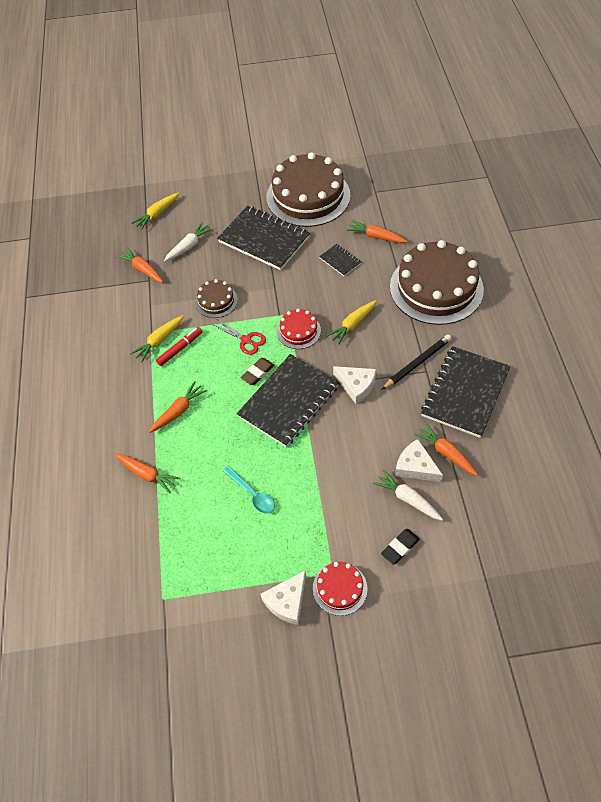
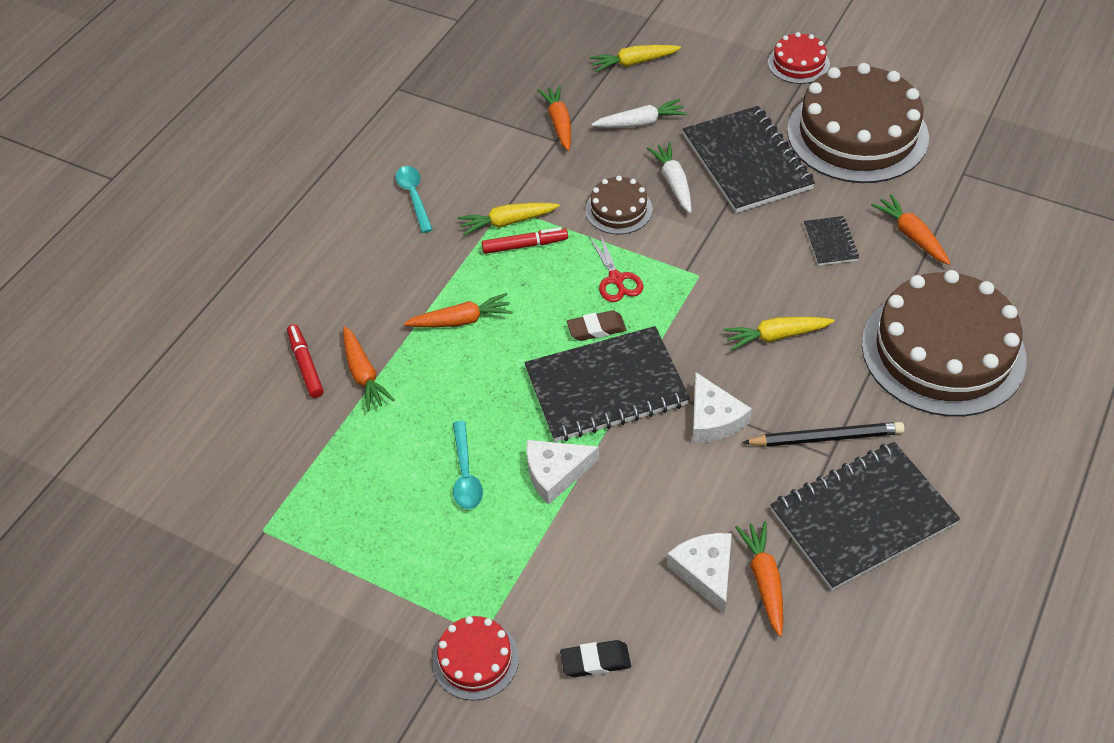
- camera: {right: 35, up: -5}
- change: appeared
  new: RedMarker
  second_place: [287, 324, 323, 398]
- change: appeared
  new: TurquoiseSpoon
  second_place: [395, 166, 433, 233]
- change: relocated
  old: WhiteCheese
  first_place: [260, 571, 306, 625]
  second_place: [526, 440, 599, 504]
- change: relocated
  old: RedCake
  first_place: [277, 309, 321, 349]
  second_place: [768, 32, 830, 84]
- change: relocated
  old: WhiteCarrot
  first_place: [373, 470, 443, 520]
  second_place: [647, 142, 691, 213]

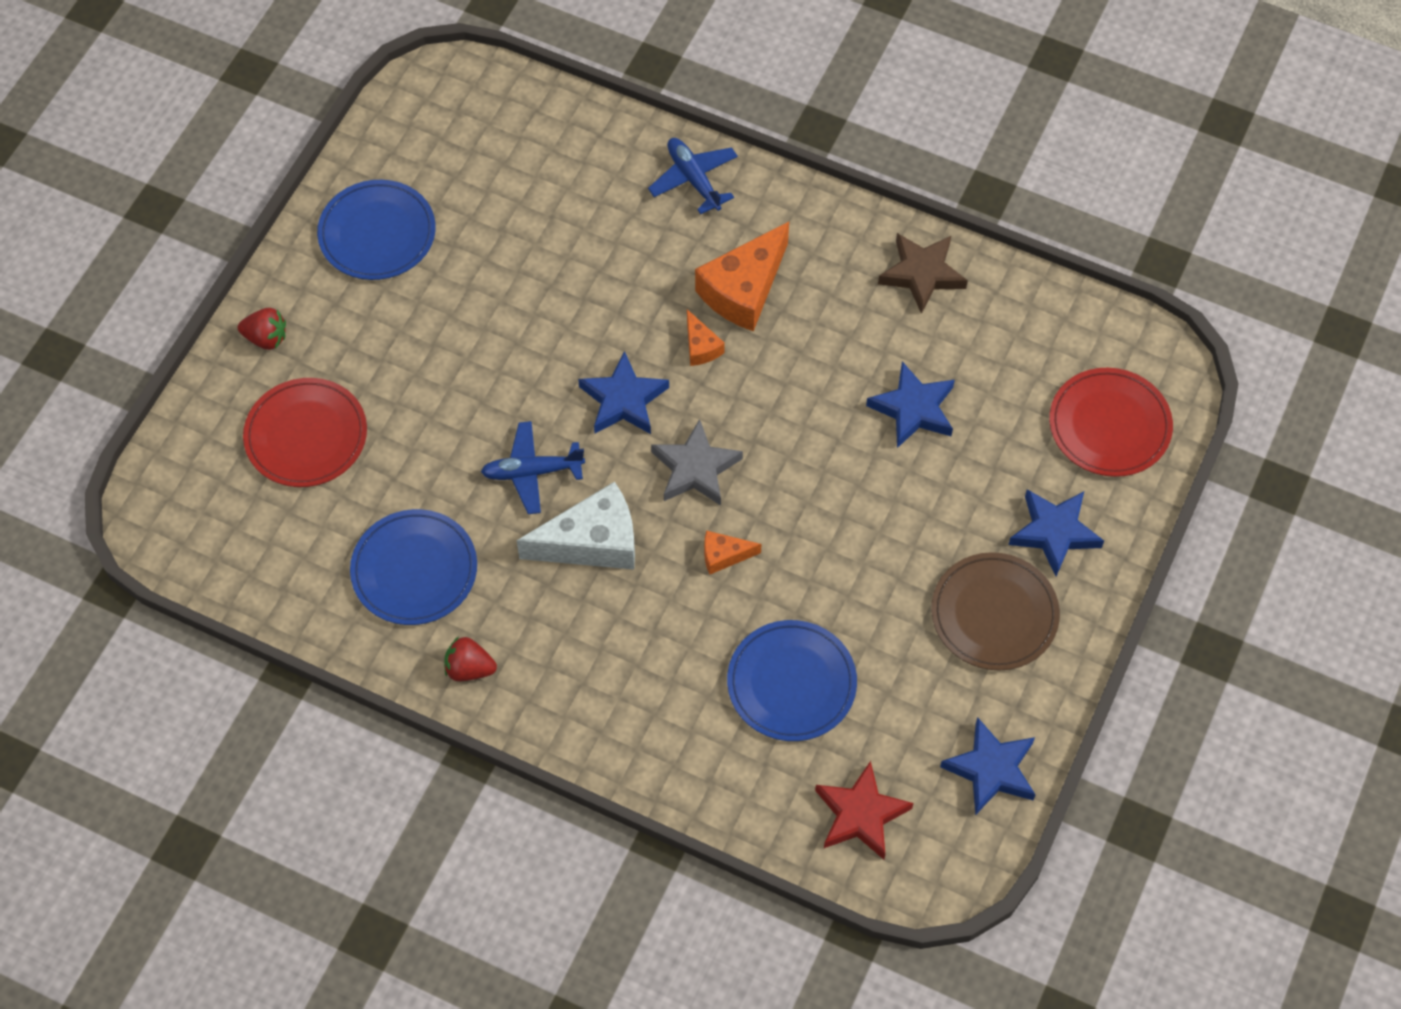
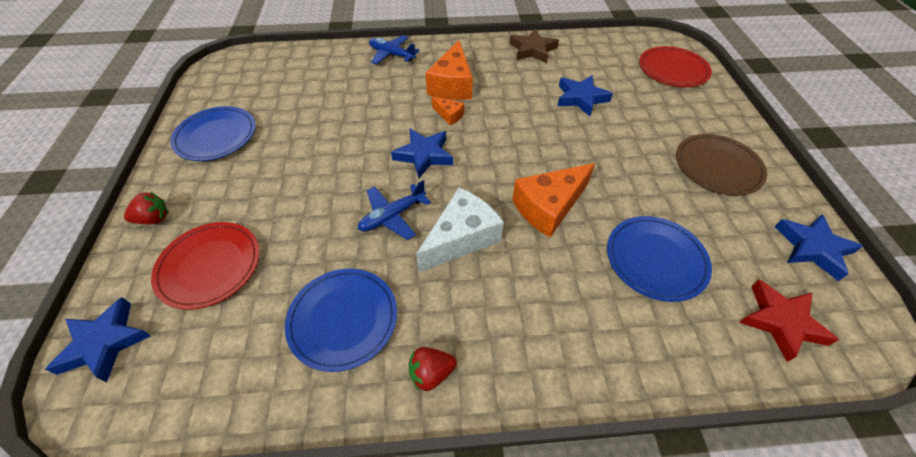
- camera: {right: -30, up: -10}
- change: missing
  old: GreyStar
  first_place: [651, 419, 743, 506]
- change: relocated
  old: BlueStar
  first_place: [1008, 489, 1104, 576]
  second_place: [45, 297, 151, 382]
- change: size
  old: OrangeCheese
  first_place: [704, 531, 762, 575]
  second_place: [512, 163, 595, 237]
  factor: 2.03

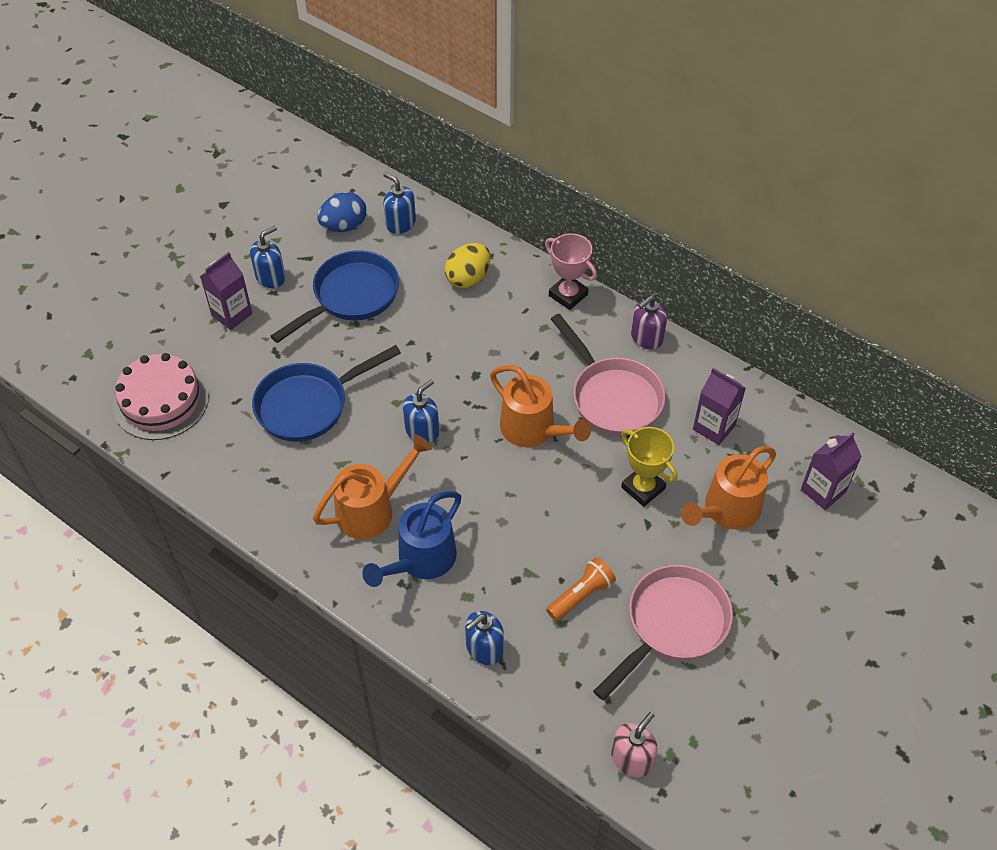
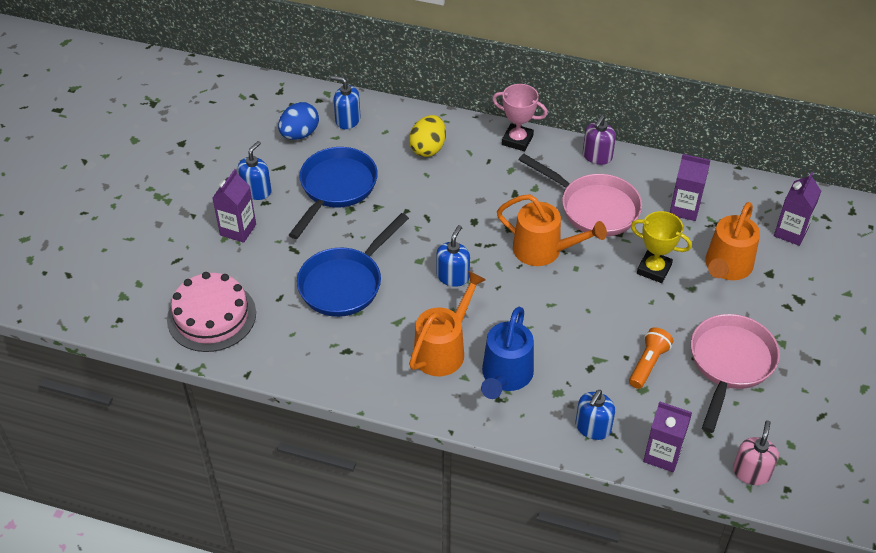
- camera: {right: -20, up: -5}
- change: appeared
  new: PurpleCarton
  second_place: [643, 401, 692, 472]

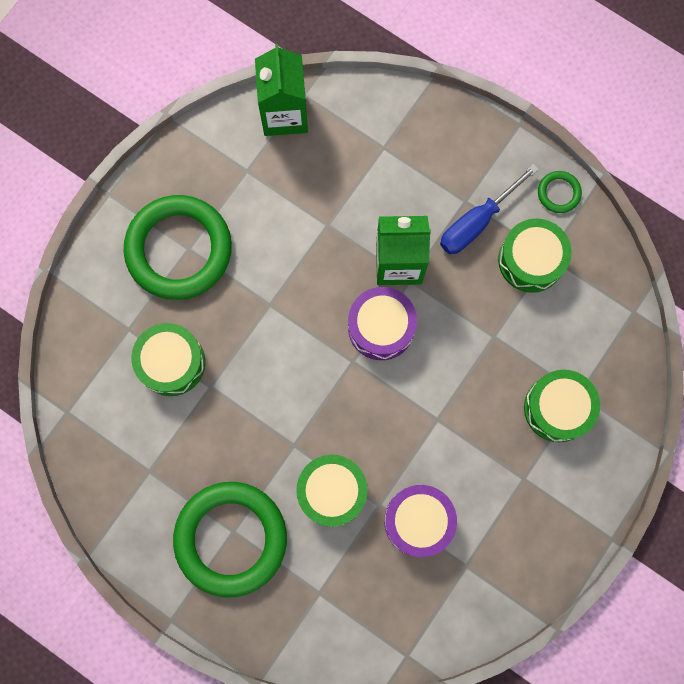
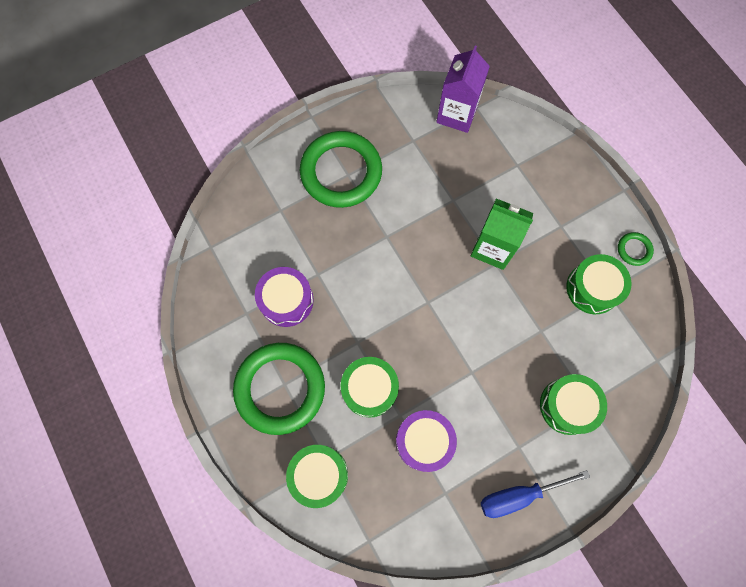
- camera: {right: 25, up: -5}
- change: relocated
  old: GreenDrum
  first_place: [131, 323, 205, 396]
  second_place: [286, 445, 348, 508]
- change: relocated
  old: PurpleDrum
  first_place: [348, 287, 417, 360]
  second_place: [255, 267, 314, 327]
- change: relocated
  old: BlueScrewdriver
  first_place: [440, 164, 539, 254]
  second_place: [481, 470, 590, 518]
- change: colour
  old: GreenCarton
  new: PurpleCarton
  first_place: [255, 44, 308, 136]
  second_place: [436, 46, 490, 133]

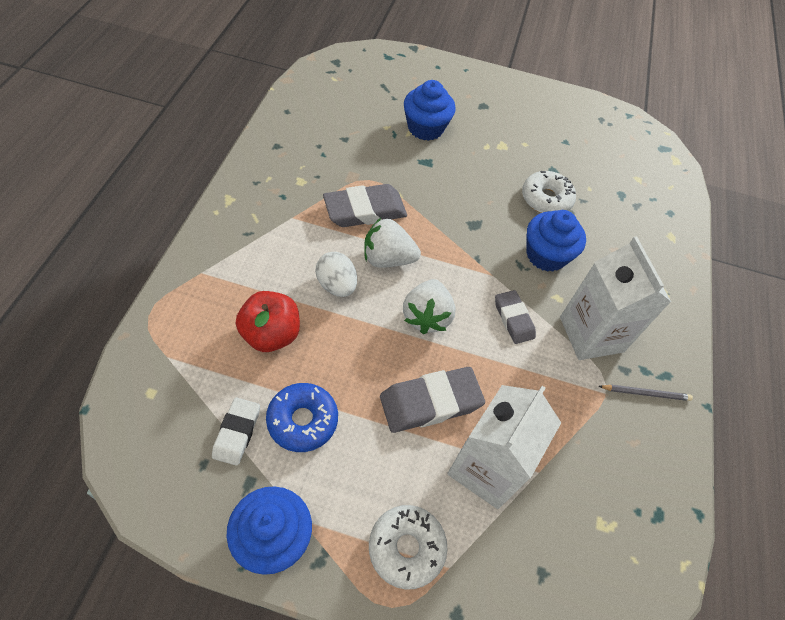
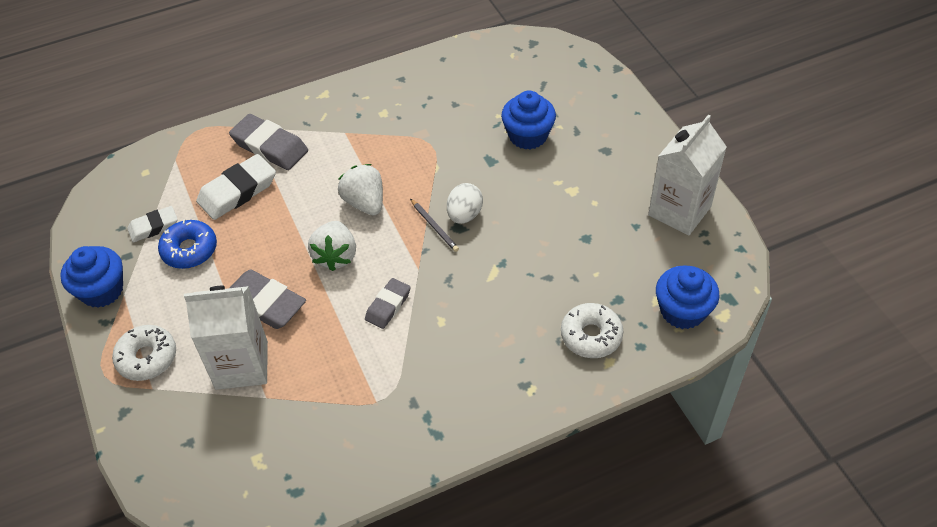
- camera: {right: 60, up: -5}
- change: relocated
  old: WhiteEgg
  first_place: [316, 252, 357, 297]
  second_place: [447, 183, 483, 224]
- change: relocated
  old: GreyEraser
  first_place: [323, 184, 407, 227]
  second_place: [229, 114, 308, 170]
- change: relocated
  old: WhiteDonut
  first_place: [522, 171, 576, 213]
  second_place: [561, 303, 623, 358]
- change: relocated
  old: BlueCupcake
  first_place: [526, 210, 586, 272]
  second_place: [656, 265, 720, 329]
- change: relocated
  old: WhiteCarton
  first_place: [560, 237, 671, 360]
  second_place: [648, 115, 727, 235]
- change: relocated
  old: GreyPencil
  first_place: [598, 385, 693, 401]
  second_place: [410, 199, 459, 252]
- change: exchanged
  old: RedApple
  new: WhiteEraser
  first_place: [236, 291, 300, 352]
  second_place: [196, 154, 276, 220]
- change: spun
  old: WhiteStrawberry
  first_place: [403, 279, 456, 334]
  second_place: [308, 221, 356, 271]
  degrees: -60

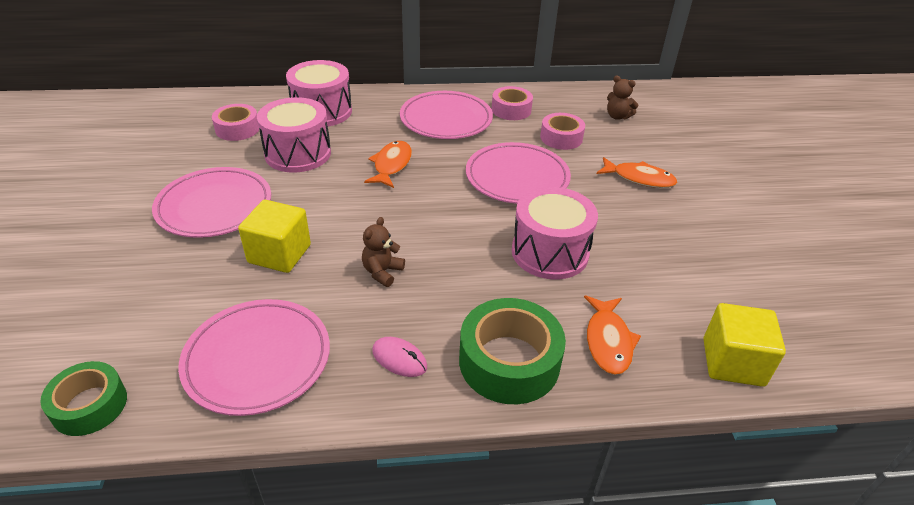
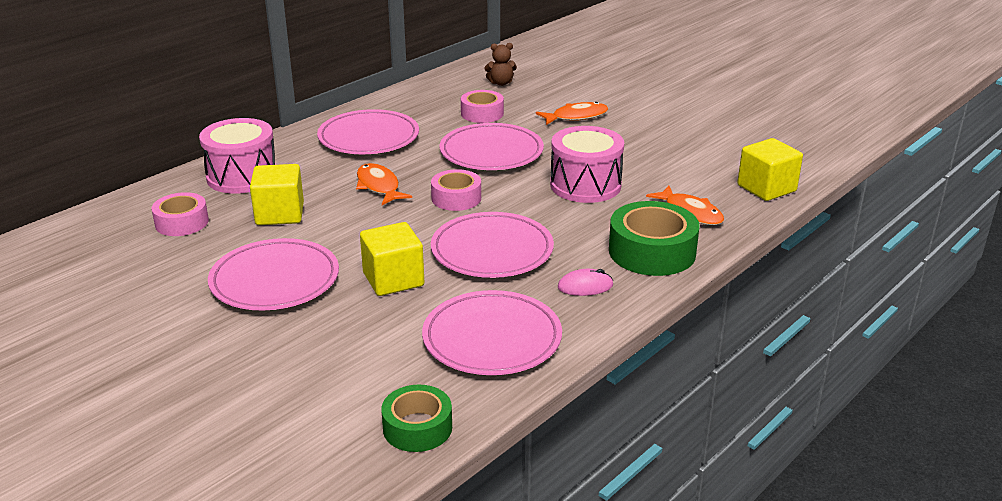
- camera: {right: -40, up: -10}
- change: relocated
  old: PinkTape
  first_place: [492, 86, 533, 120]
  second_place: [431, 169, 481, 211]
- change: exchanged
  old: PinkDrum
  new: YellowCube
  first_place: [257, 97, 331, 172]
  second_place: [250, 164, 304, 225]
- change: exchanged
  old: BrownTeddyBear
  new: PinkPlate
  first_place: [362, 217, 405, 287]
  second_place: [431, 212, 554, 278]

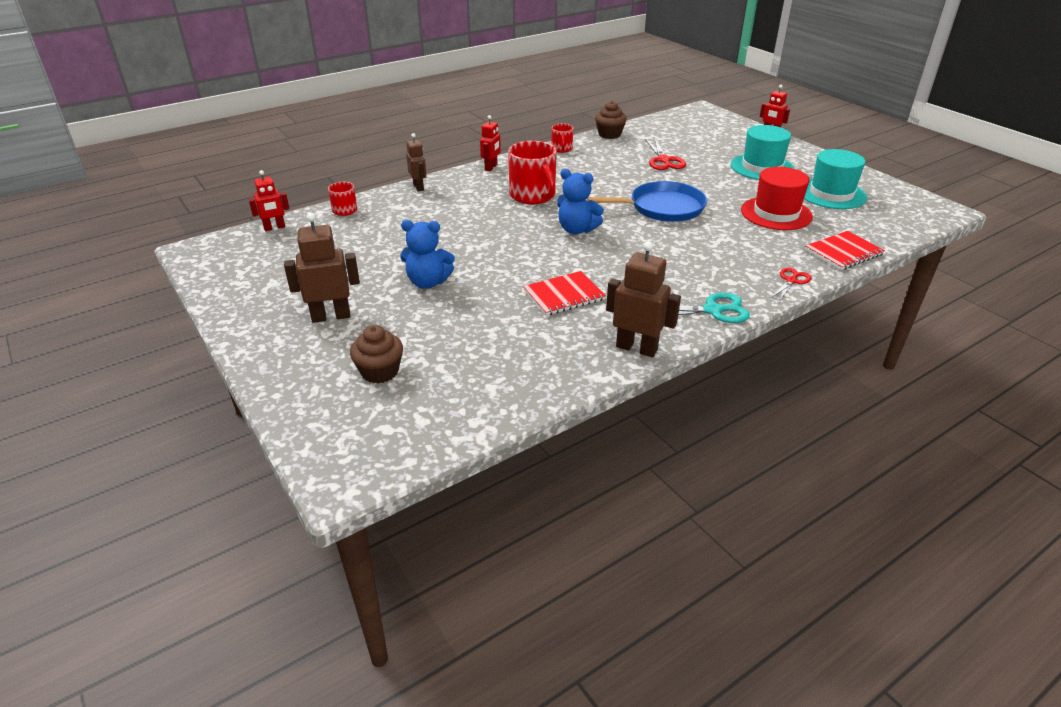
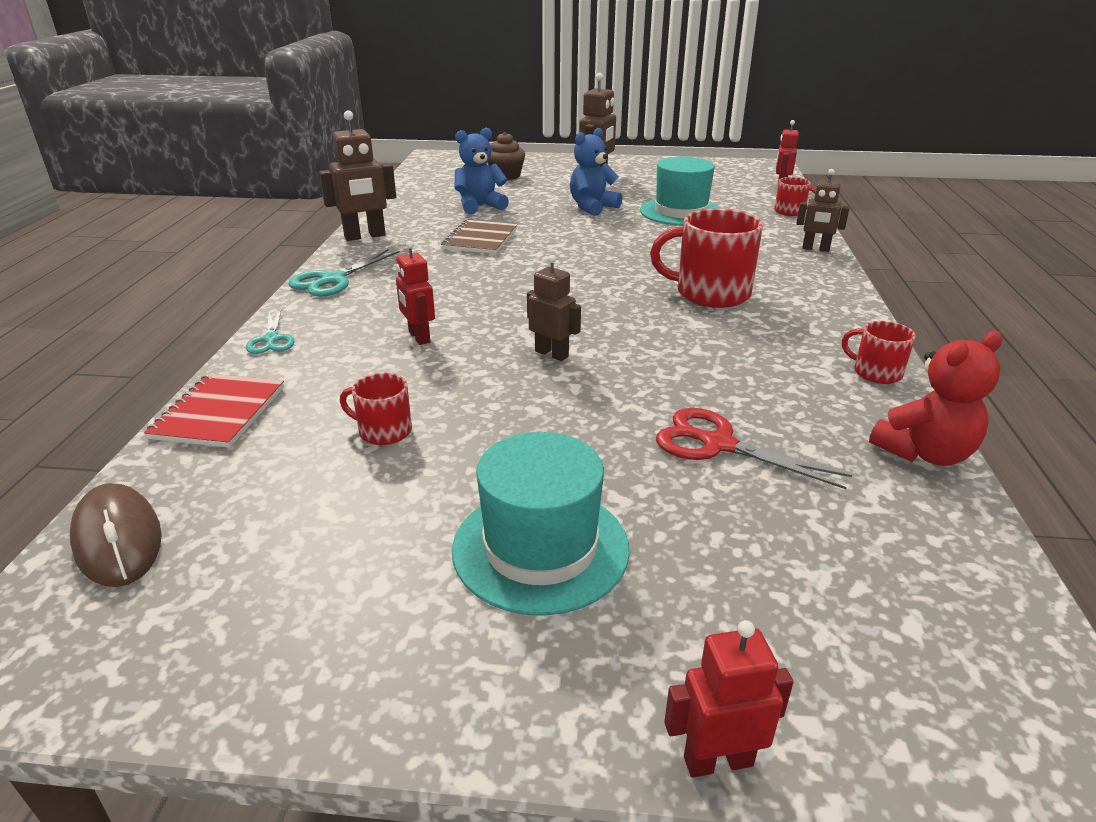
- camera: {right: 130, up: -5}
- change: appeared
  new: BrownMouse
  second_place: [70, 483, 162, 587]
- change: relocated
  old: RedRobot
  first_place: [480, 115, 501, 171]
  second_place: [396, 241, 435, 345]
- change: relocated
  old: BlueTeddyBear
  first_place: [557, 169, 604, 234]
  second_place: [455, 128, 509, 215]
- change: relocated
  old: TurquoiseHat
  first_place: [804, 149, 867, 209]
  second_place: [640, 157, 721, 226]
- change: exchanged
  old: BluePan
  new: BrownRobot
  first_place: [587, 181, 707, 222]
  second_place: [527, 255, 581, 361]
- change: exchanged
  old: BrownCupcake
  new: RedTeddyBear
  first_place: [595, 101, 627, 139]
  second_place: [869, 331, 1003, 466]
- change: exchanged
  old: RedHat
  new: RedMug
  first_place: [741, 167, 813, 230]
  second_place: [340, 373, 412, 445]
- change: colour
  old: RedNotebook
  new: BrownNotebook
  first_place: [523, 271, 606, 316]
  second_place: [441, 220, 517, 254]
- change: colour
  old: RedScissors
  new: TurquoiseScissors
  first_place: [771, 268, 812, 302]
  second_place: [246, 309, 295, 354]

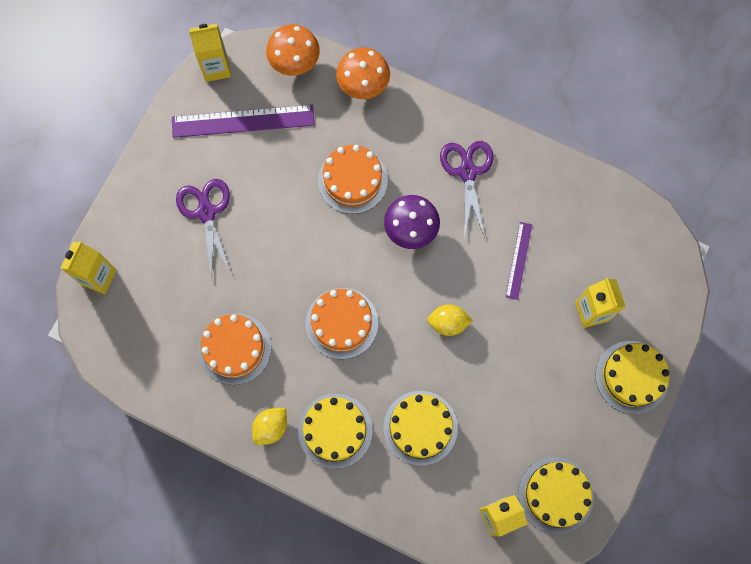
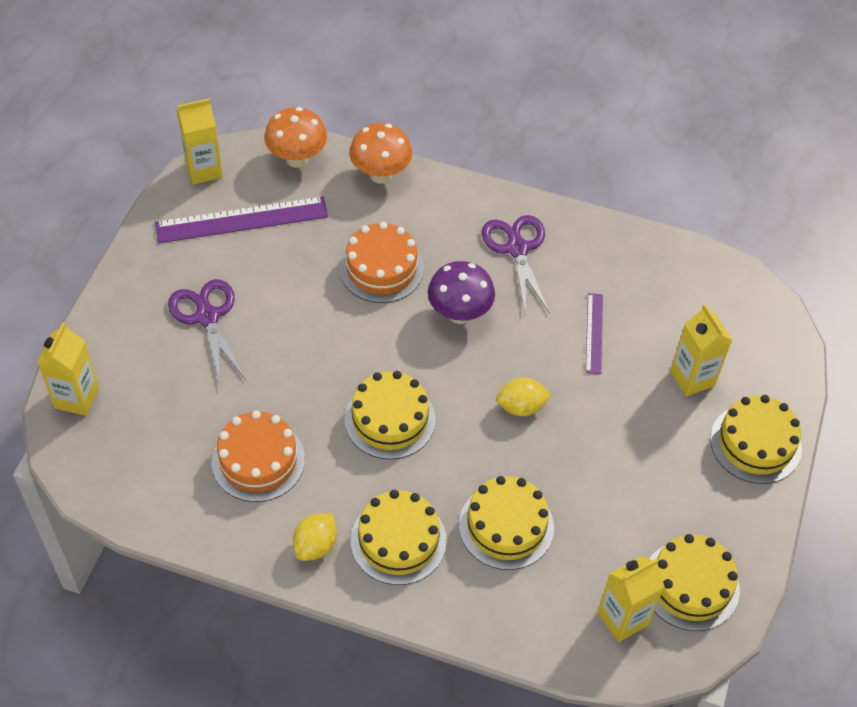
- camera: {right: -10, up: -20}
- change: colour
  old: OrangeCake
  new: YellowCake
  first_place: [306, 288, 378, 359]
  second_place: [345, 371, 436, 459]

